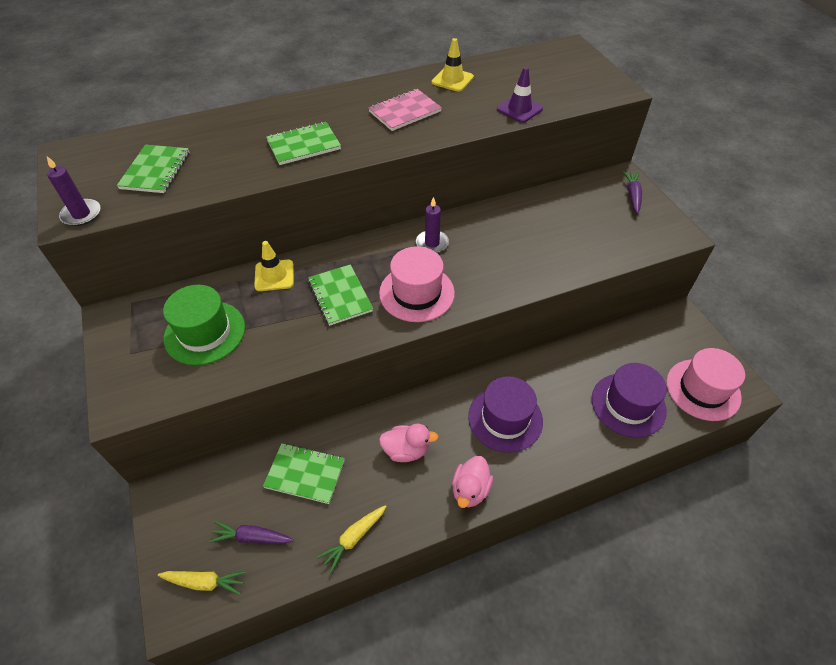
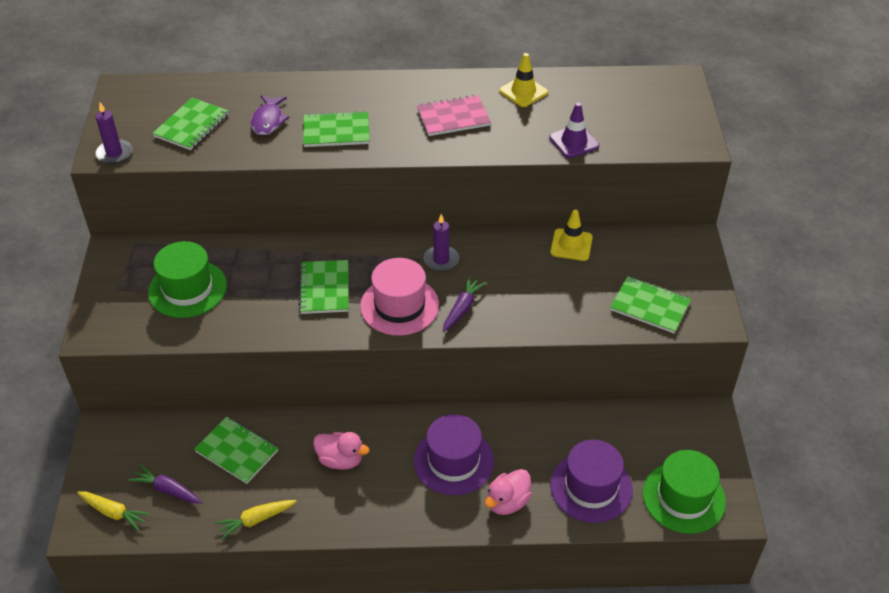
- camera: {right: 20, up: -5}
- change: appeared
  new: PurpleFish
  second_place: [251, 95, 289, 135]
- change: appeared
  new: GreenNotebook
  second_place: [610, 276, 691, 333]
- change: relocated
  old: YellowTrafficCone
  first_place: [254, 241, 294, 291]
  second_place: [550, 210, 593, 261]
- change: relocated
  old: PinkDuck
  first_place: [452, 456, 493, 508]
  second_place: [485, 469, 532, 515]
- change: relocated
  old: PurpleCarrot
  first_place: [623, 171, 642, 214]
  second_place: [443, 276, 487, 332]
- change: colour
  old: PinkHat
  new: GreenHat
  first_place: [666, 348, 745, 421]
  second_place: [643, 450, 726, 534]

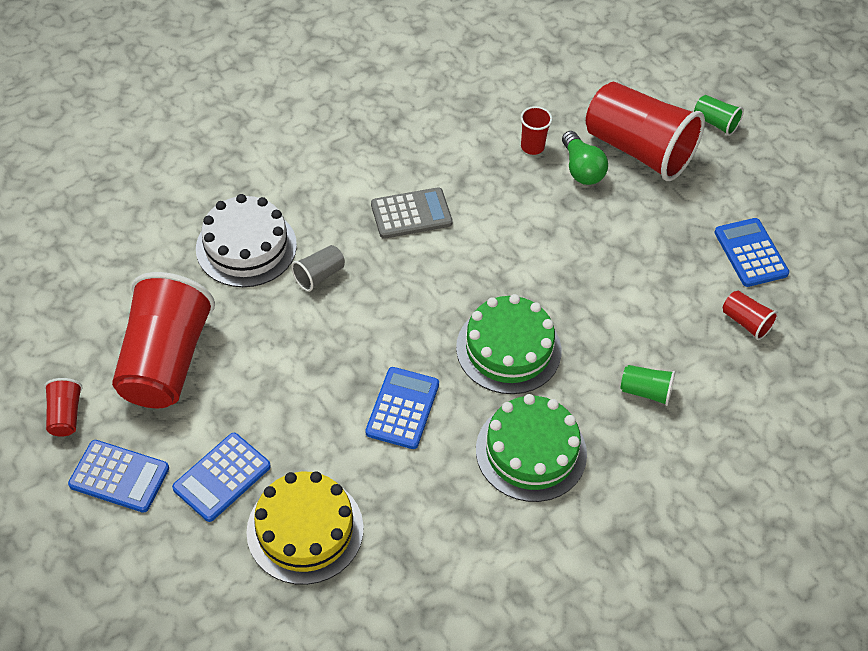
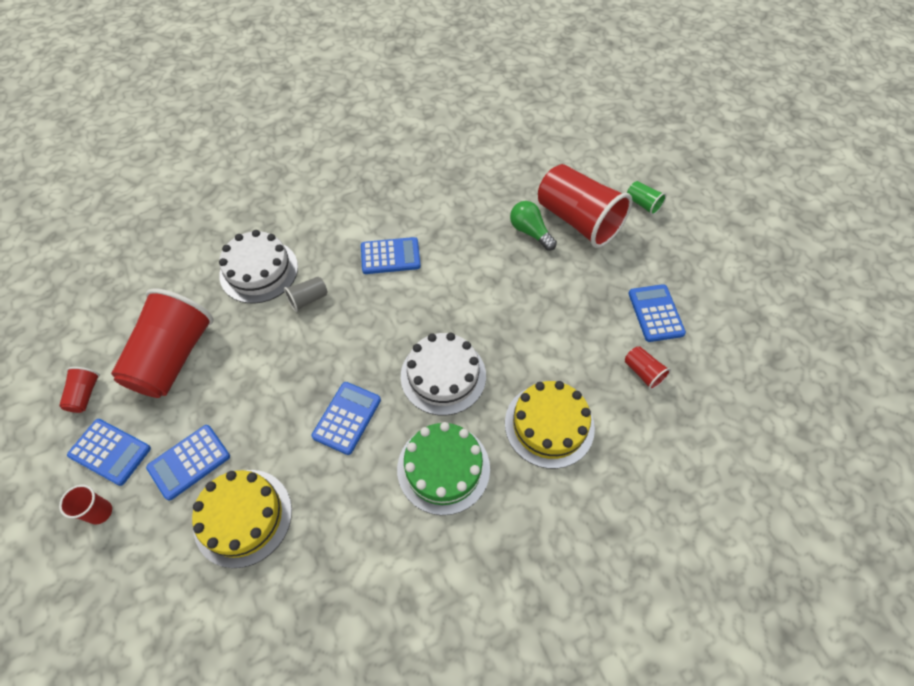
- camera: {right: 10, up: 5}
- change: relocated
  old: RedCup
  first_place: [521, 106, 552, 155]
  second_place: [59, 485, 112, 525]
- change: exchanged
  old: GreenCup
  new: YellowCake
  first_place: [620, 365, 675, 406]
  second_place: [505, 381, 595, 469]
- change: colour
  old: GreyCalculator
  new: BlueCalculator
  first_place: [371, 187, 453, 239]
  second_place: [361, 237, 421, 274]
- change: colour
  old: GreenCake
  new: WhiteCake
  first_place: [456, 294, 561, 394]
  second_place: [401, 332, 486, 415]
- change: spun
  old: GreenLightBulb
  first_place: [562, 131, 608, 185]
  second_place: [510, 201, 557, 251]
  degrees: 150

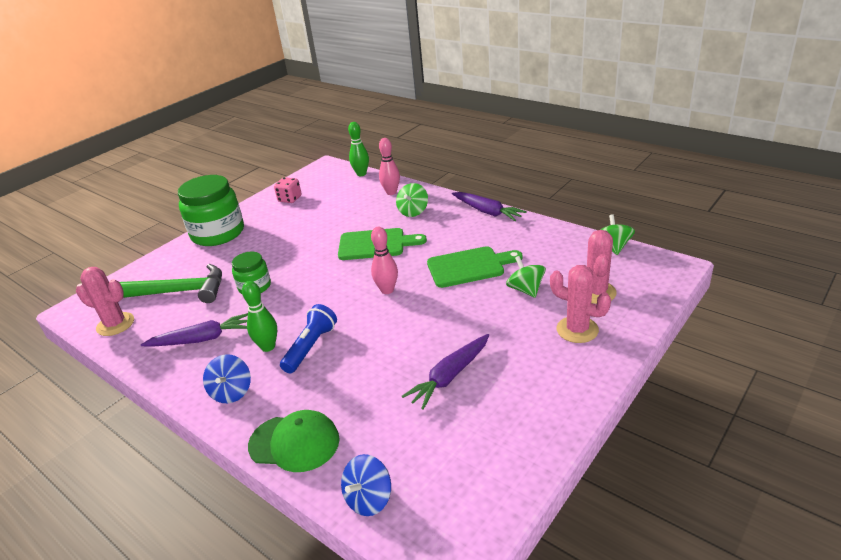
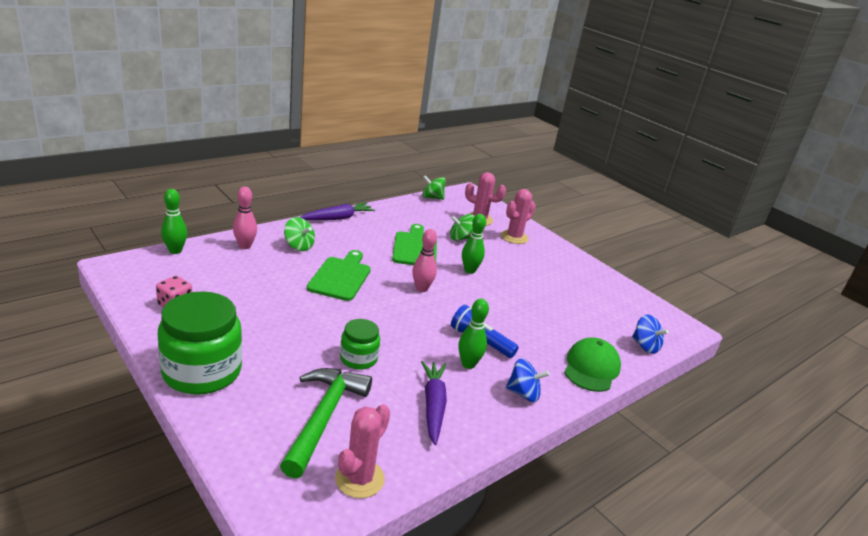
- camera: {right: -85, up: -5}
- change: missing
  old: PurpleCarrot
  first_place: [402, 334, 489, 410]
- change: appeared
  new: GreenBowlingPin
  second_place: [462, 214, 486, 274]

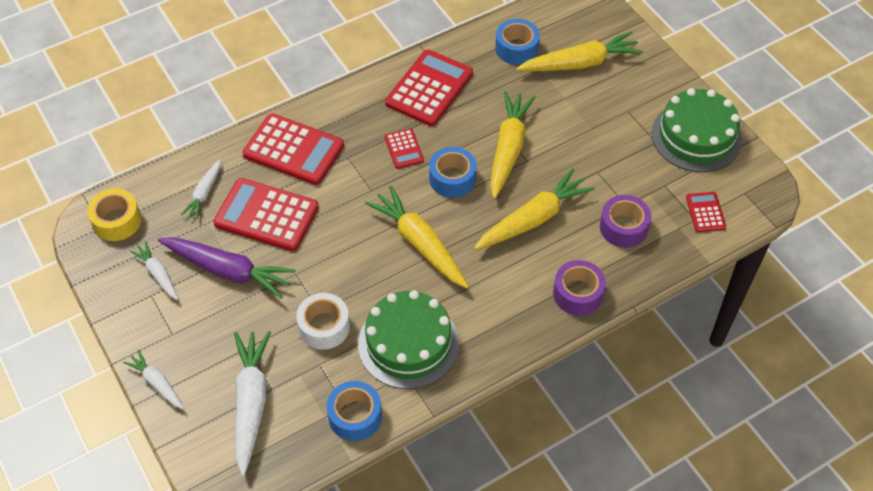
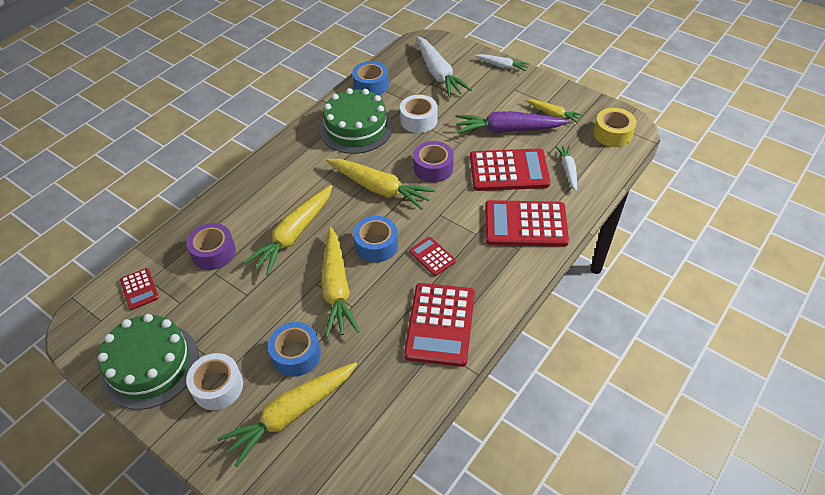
- camera: {right: 160, up: -5}
- change: appeared
  new: WhiteTape
  second_place: [186, 353, 243, 410]
- change: relocated
  old: BlueTape
  first_place: [495, 19, 540, 65]
  second_place: [268, 322, 321, 377]
- change: relocated
  old: PurpleTape
  first_place: [553, 260, 606, 316]
  second_place: [413, 141, 454, 182]
- change: colour
  old: WhiteCarrot
  new: YellowCarrot
  first_place: [130, 242, 178, 300]
  second_place: [525, 99, 583, 123]

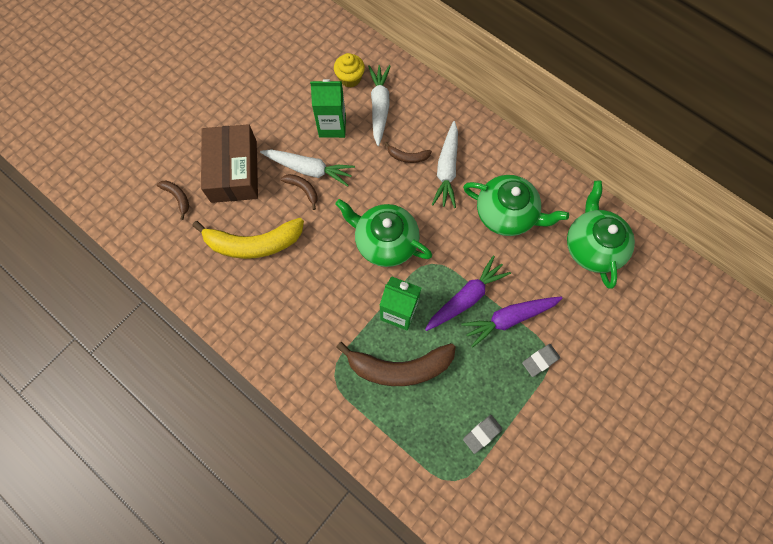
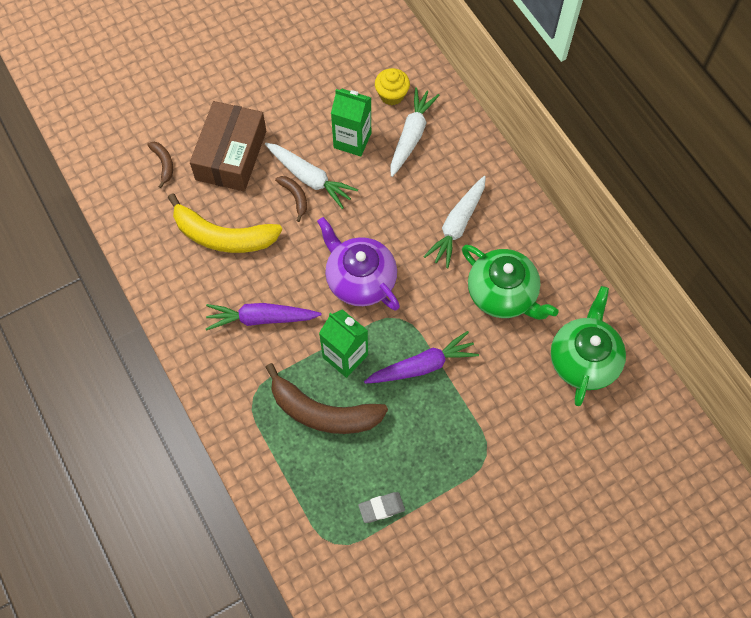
- camera: {right: 20, up: -5}
- change: missing
  old: BrownBanana
  first_place: [384, 142, 432, 163]
- change: missing
  old: GreyEraser
  first_place: [522, 344, 560, 377]
- change: relocated
  old: PurpleCarrot
  first_place: [461, 296, 562, 348]
  second_place: [206, 303, 321, 331]
- change: colour
  old: GreenTeapot
  new: PurpleTeapot
  first_place: [335, 199, 432, 267]
  second_place: [317, 217, 400, 310]

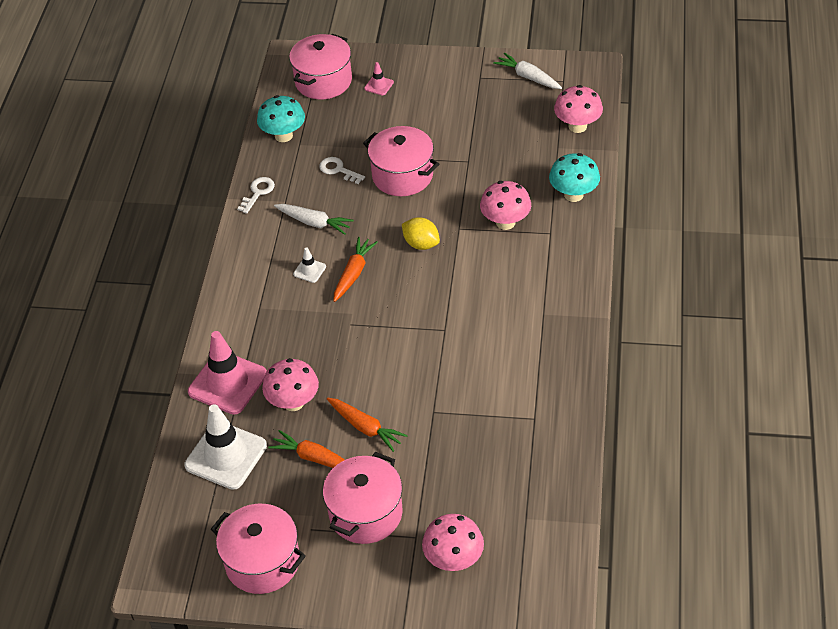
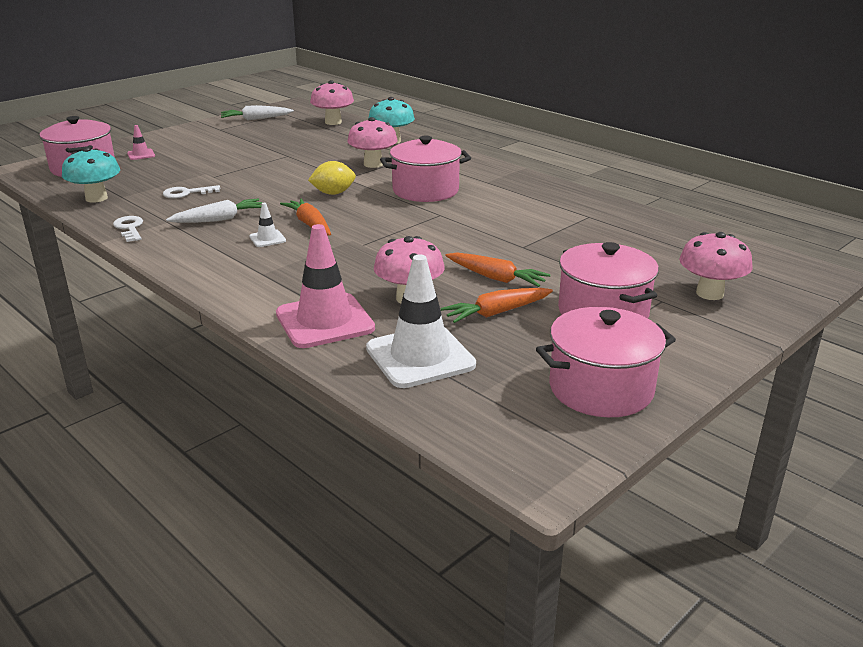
- camera: {right: -55, up: -20}
- change: relocated
  old: PinkPot
  first_place: [363, 126, 439, 196]
  second_place: [380, 136, 471, 202]
- change: spun
  old: OrangeCarrot
  first_place: [327, 398, 408, 452]
  second_place: [446, 253, 551, 287]
  degrees: 45

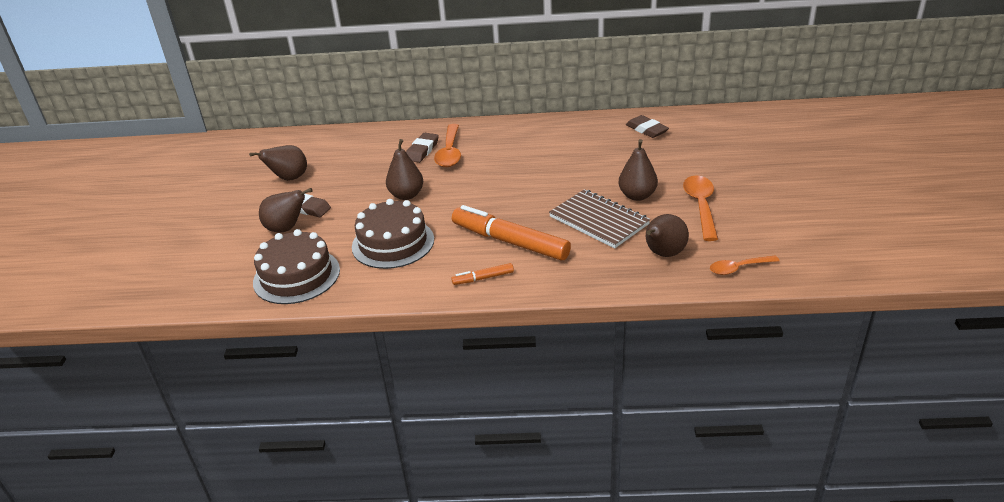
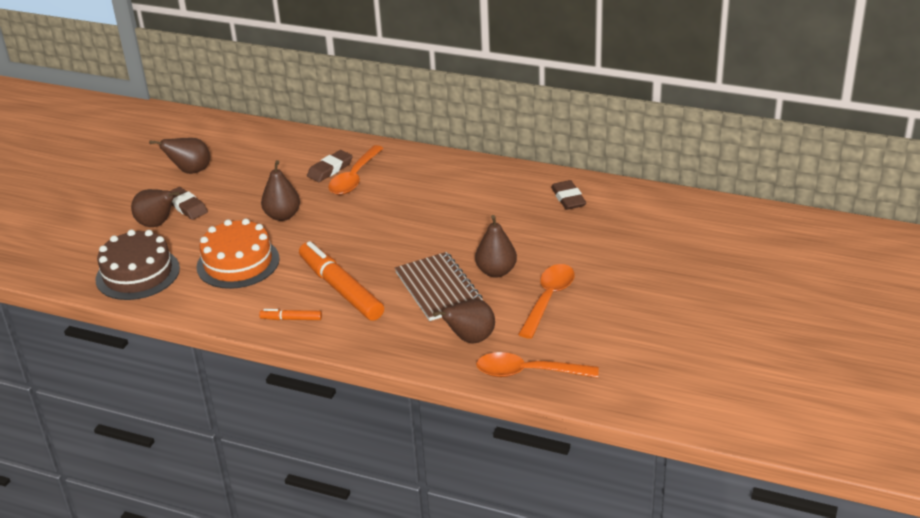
- camera: {right: 20, up: 0}
- change: colour
  old: BrownCake
  new: OrangeCake
  first_place: [352, 199, 434, 269]
  second_place: [196, 219, 280, 289]
- change: size
  old: OrangeSpoon
  first_place: [710, 255, 780, 275]
  second_place: [476, 352, 599, 378]
  factor: 1.59

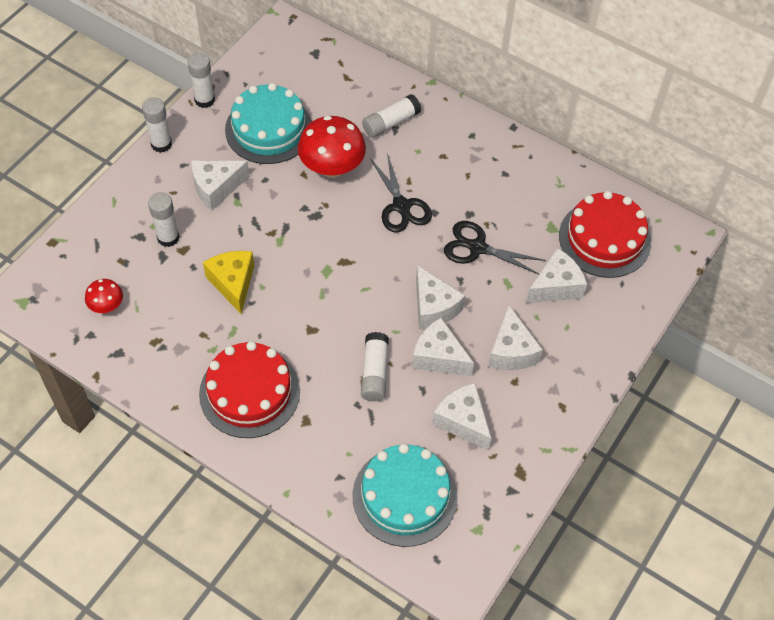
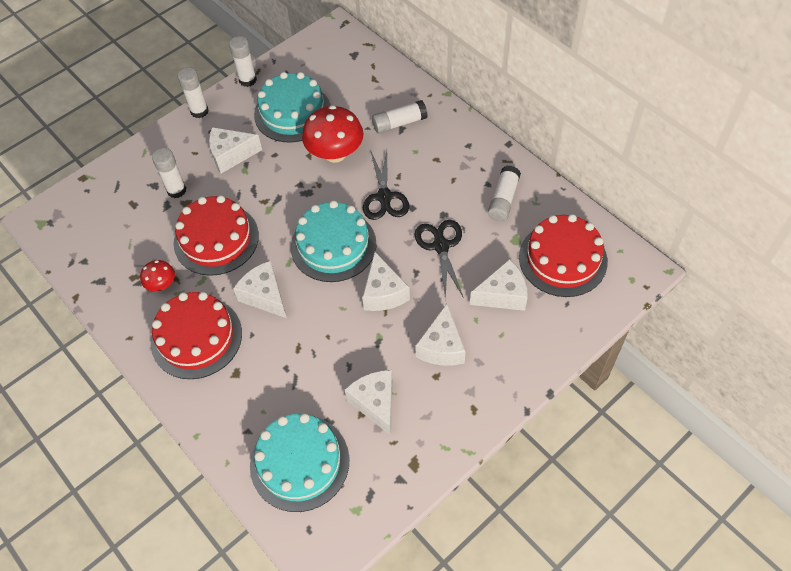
- camera: {right: 20, up: 0}
- change: appeared
  new: TurquoiseCake
  second_place: [291, 200, 377, 282]
- change: relocated
  old: RedMushroom
  first_place: [85, 279, 123, 313]
  second_place: [140, 260, 175, 291]
- change: relocated
  old: WhiteGlueStick
  first_place: [361, 332, 389, 401]
  second_place: [488, 166, 521, 221]
- change: relocated
  old: WhiteCheese
  first_place: [412, 318, 474, 376]
  second_place: [233, 261, 287, 318]
- change: exchanged
  old: YellowCheese
  new: RedCake
  first_place: [203, 251, 254, 314]
  second_place: [174, 195, 259, 276]
- change: spun
  old: BlackScissors
  first_place: [444, 221, 546, 274]
  second_place: [414, 220, 464, 300]
  degrees: 45

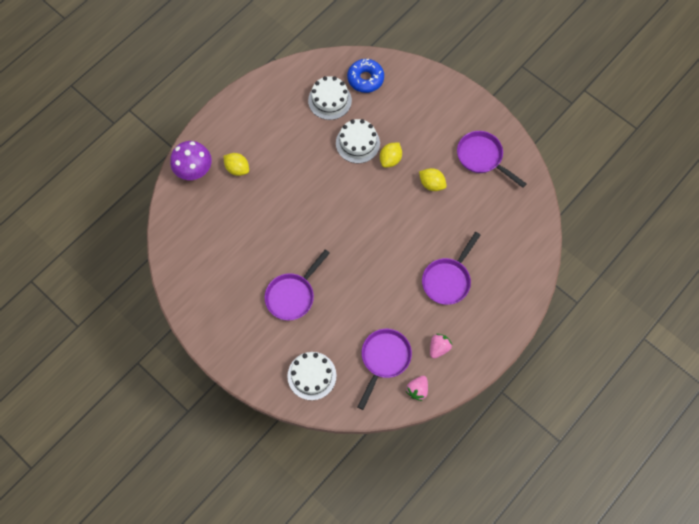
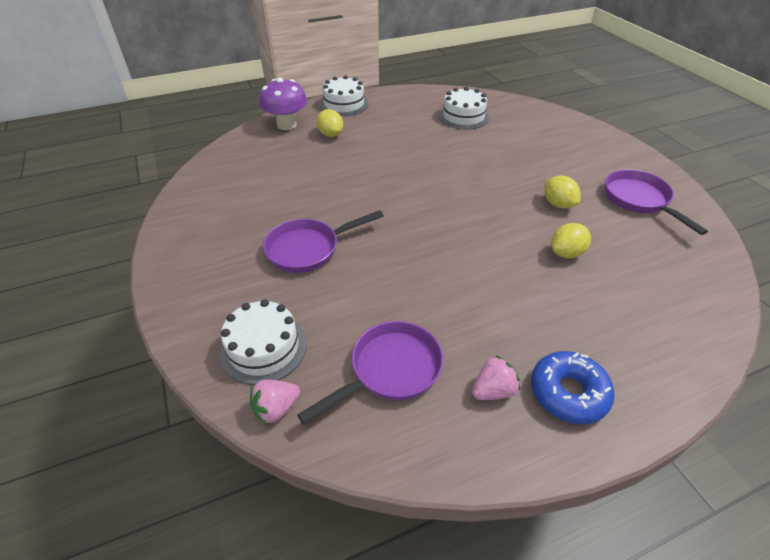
- camera: {right: 25, up: -25}
- change: missing
  old: PurplePan
  first_place: [422, 232, 480, 305]
- change: relocated
  old: WhiteCake
  first_place: [336, 119, 380, 163]
  second_place: [320, 75, 368, 116]
- change: relocated
  old: BlueDonut
  first_place: [347, 59, 384, 93]
  second_place: [531, 351, 615, 424]
- change: relocated
  old: YellowLemon
  first_place: [380, 142, 402, 168]
  second_place: [551, 223, 591, 258]
- change: relocated
  old: PinkStrawberry
  first_place: [406, 376, 428, 401]
  second_place: [250, 380, 300, 425]

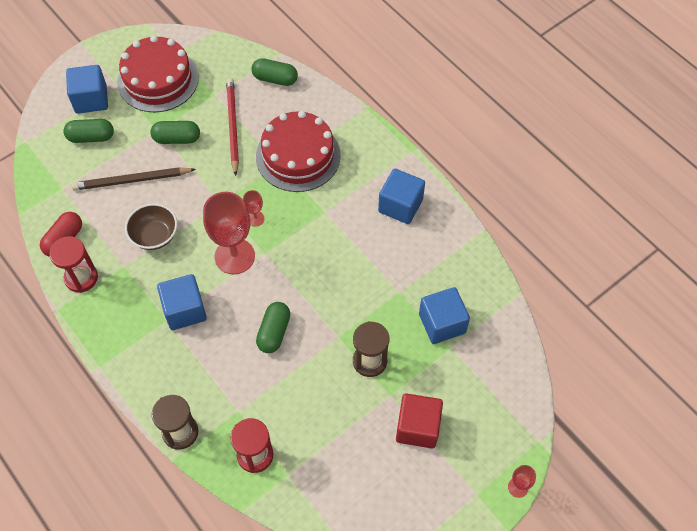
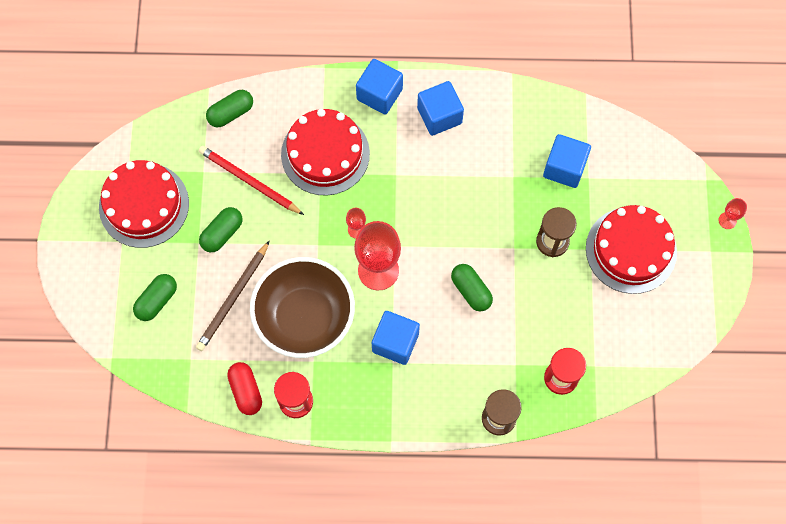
- camera: {right: -50, up: 10}
- change: relocated
  old: BlueCube
  first_place: [66, 65, 108, 114]
  second_place: [356, 59, 403, 115]
- change: exchanged
  old: RedCube
  new: RedCake
  first_place: [396, 393, 443, 448]
  second_place: [586, 205, 677, 294]
- change: size
  old: BrownBowl
  first_place: [125, 203, 177, 250]
  second_place: [250, 257, 355, 358]
  factor: 1.91

